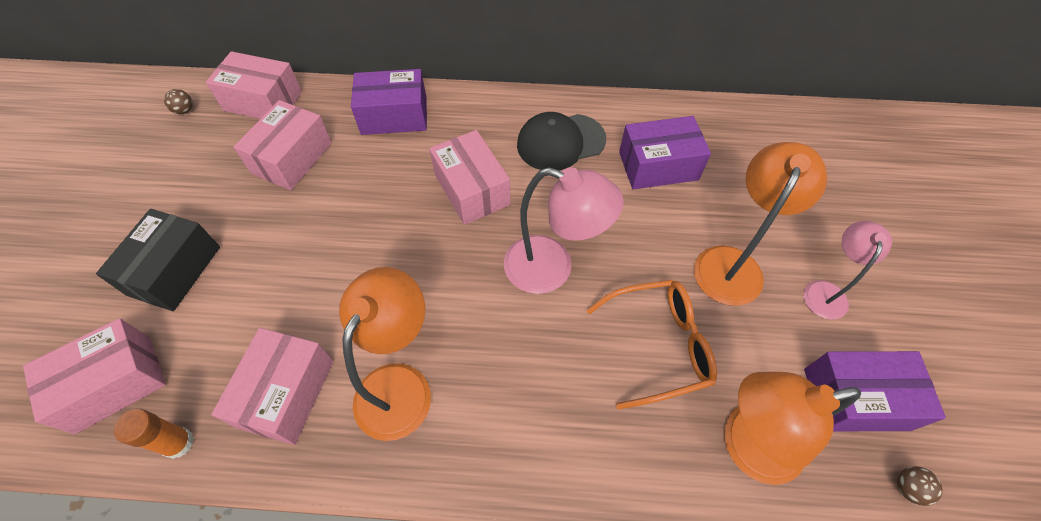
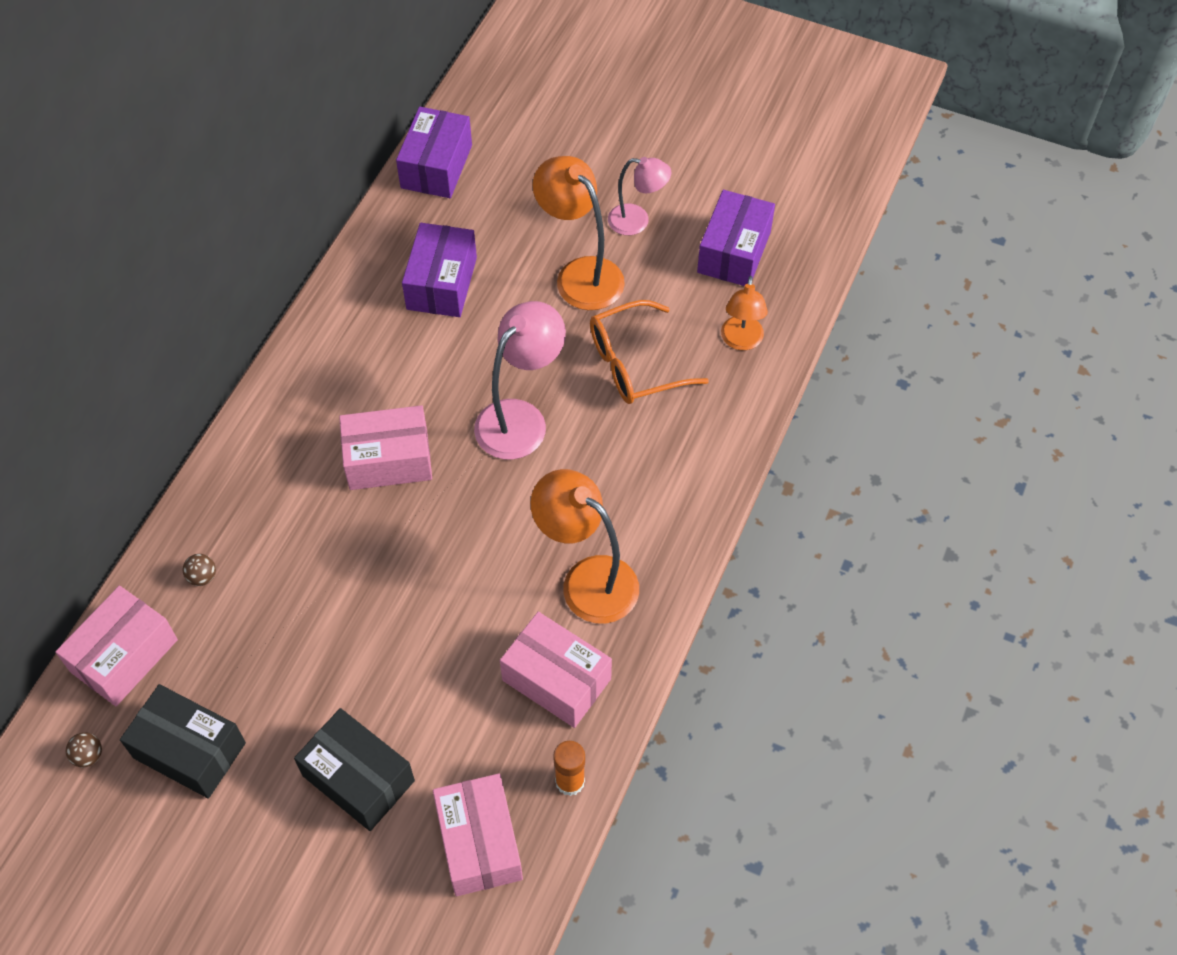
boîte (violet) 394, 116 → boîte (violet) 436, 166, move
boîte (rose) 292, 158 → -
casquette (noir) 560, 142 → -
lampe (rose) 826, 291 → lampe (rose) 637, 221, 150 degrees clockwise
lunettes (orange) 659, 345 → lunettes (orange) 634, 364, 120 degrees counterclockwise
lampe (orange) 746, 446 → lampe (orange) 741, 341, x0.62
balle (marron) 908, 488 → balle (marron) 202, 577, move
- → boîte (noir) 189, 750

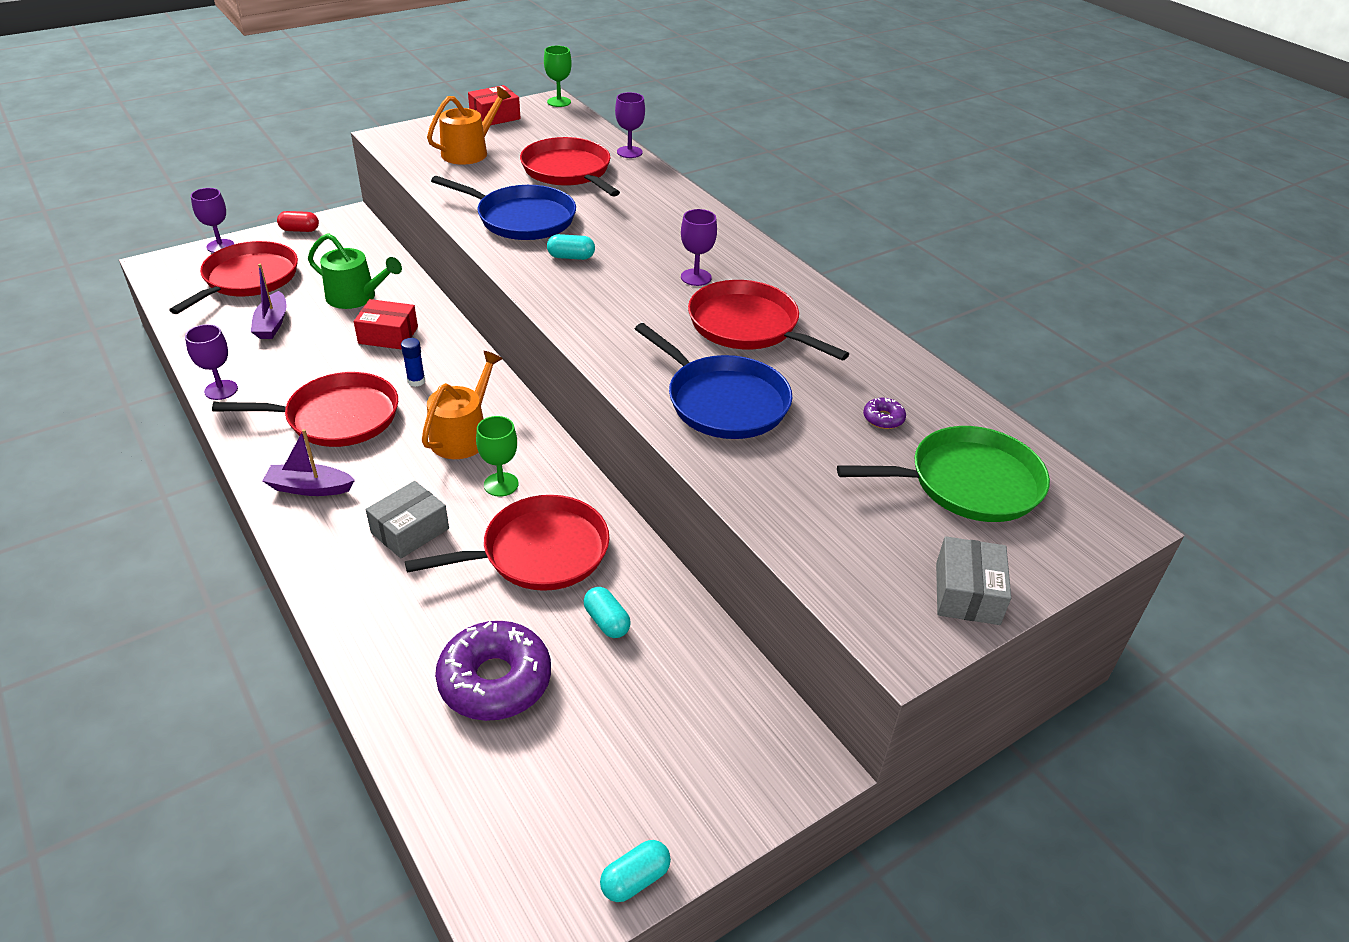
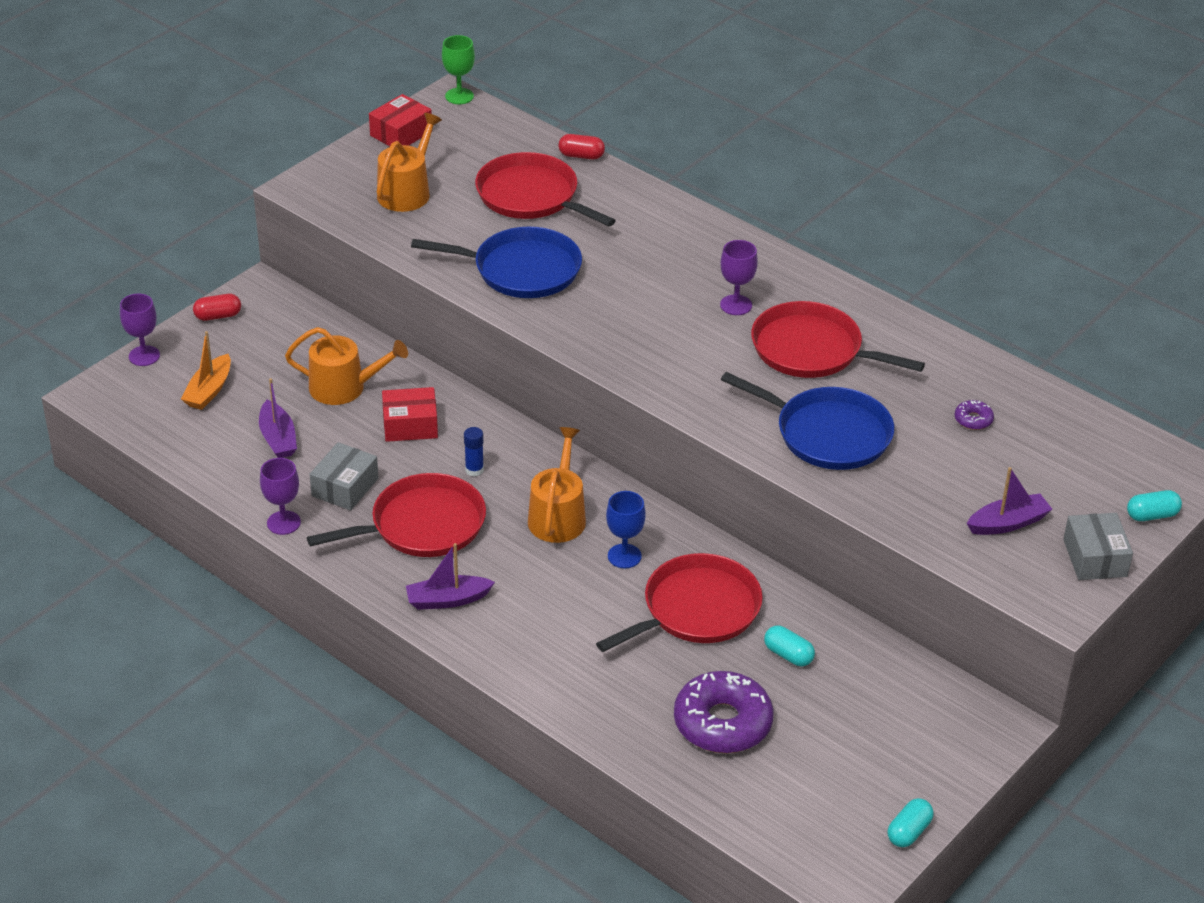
verre à pied (violet) 629, 152 → gélule (rouge) 581, 156
arrosoir (vert) 356, 297 → arrosoir (orange) 344, 387
gélule (turquoise) 571, 257 → gélule (turquoise) 1152, 515, move
poêle (rouge) 248, 279 → bateau (orange) 209, 391
verre à pied (vert) 501, 484 → verre à pied (bleu) 624, 556
poêle (vert) 968, 483 → -
boîte (gris) 410, 531 → boîte (gris) 345, 487, move
- → bateau (violet) 1008, 523

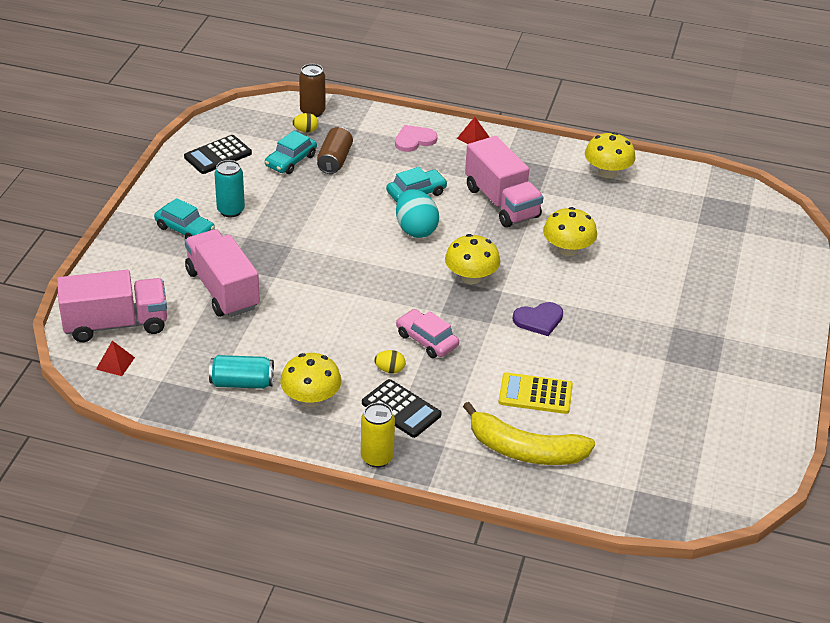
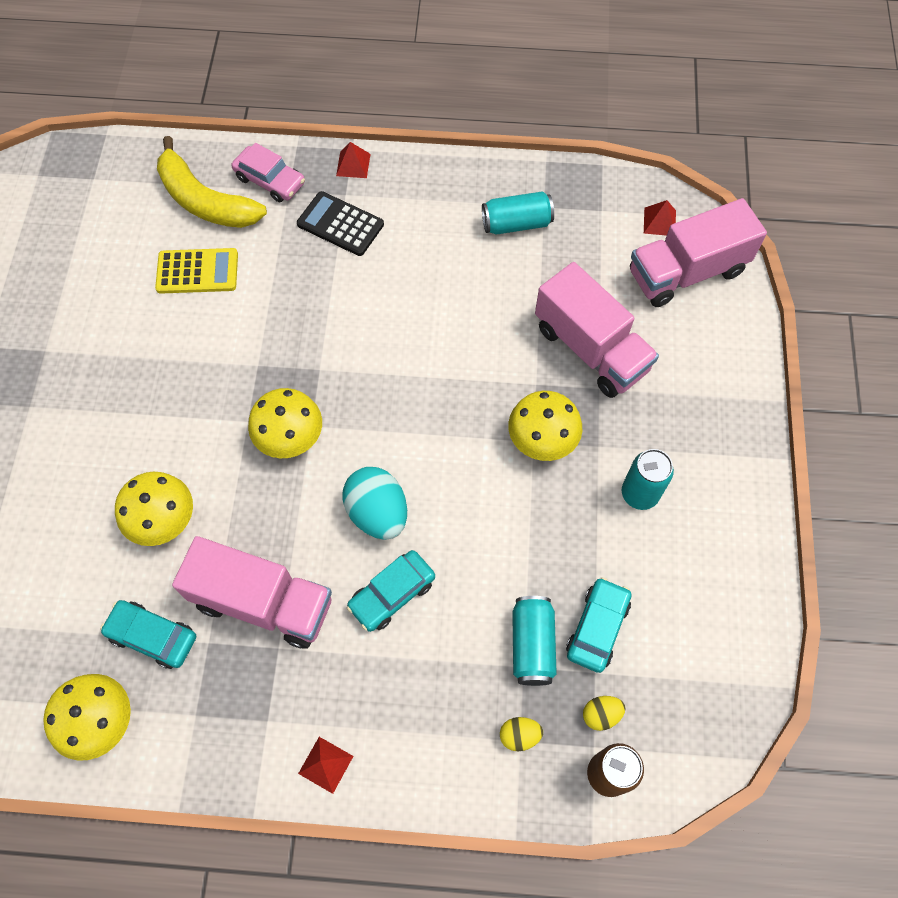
cœur (rose) 414, 140 → -
canette (marron) 335, 160 → canette (turquoise) 532, 645
calculatrice (noir) 218, 155 → -
camion (rose) 501, 202 → camion (rose) 263, 602, 150 degrees clockwise
voiture (turquoise) 185, 229 → voiture (turquoise) 152, 636, move
cœur (violet) 539, 320 → -
voiture (rose) 426, 340 → voiture (rose) 270, 180, move
œuf (jaune) 390, 370 → œuf (jaune) 519, 735, move
champignon (jaune) 311, 398 → champignon (jaune) 542, 439, move
banane (jaune) 525, 450 → banane (jaune) 205, 201, 150 degrees counterclockwise
canette (jaune) 377, 458 → pyramide (rouge) 353, 165

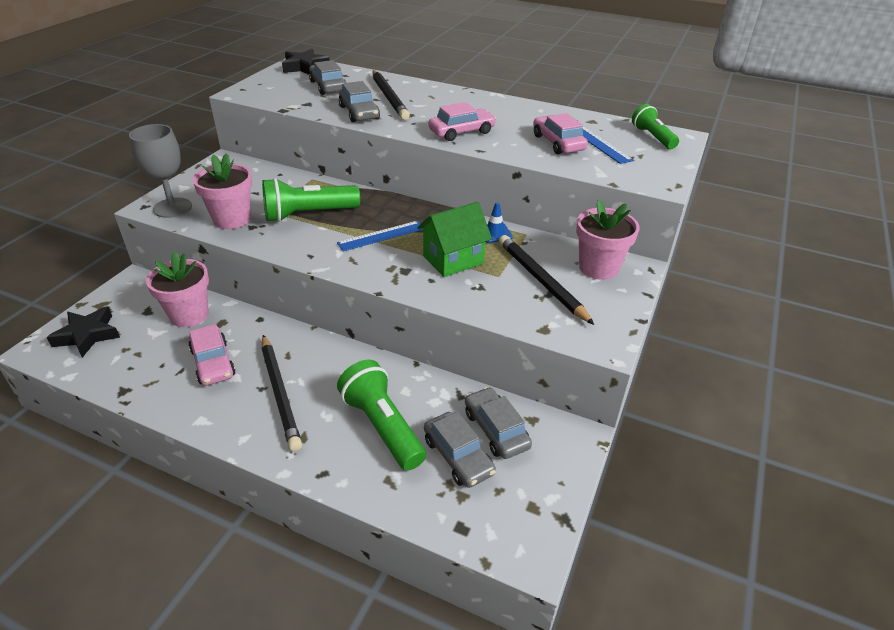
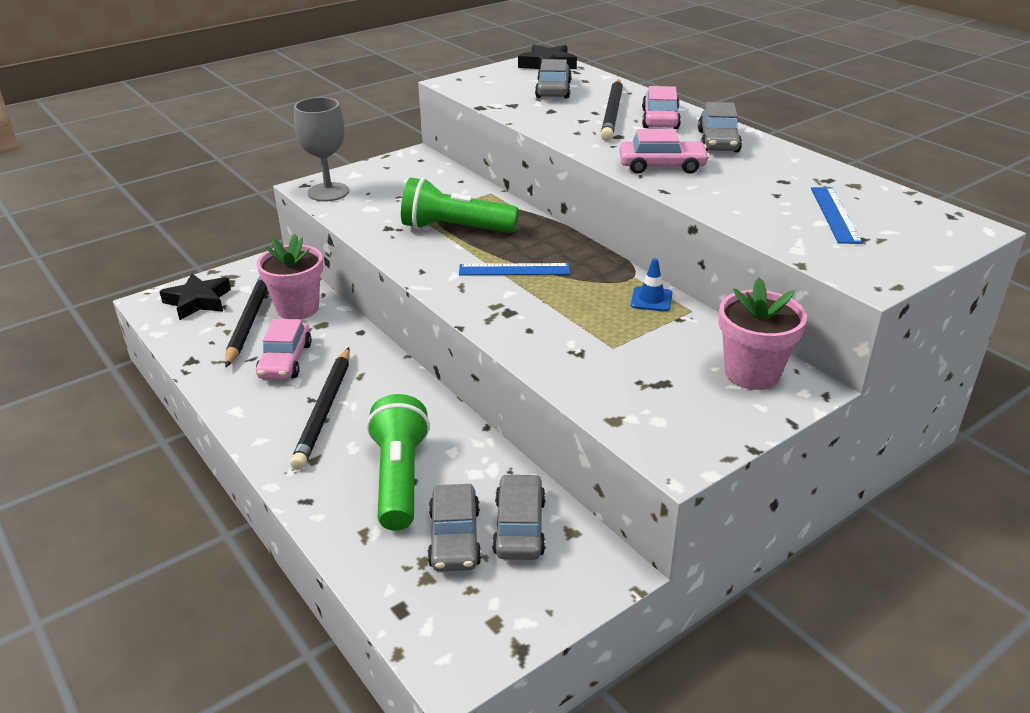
voiture (gris) 359, 112 → voiture (gris) 718, 141, move
lampe de poche (vert) 652, 137 → -
voiture (rose) 558, 143 → voiture (rose) 660, 119, move
pot de fleurs (rose) 232, 219 → -
maison (vert) 453, 260 → -
crayon (noir) 541, 280 → crayon (noir) 249, 321, move

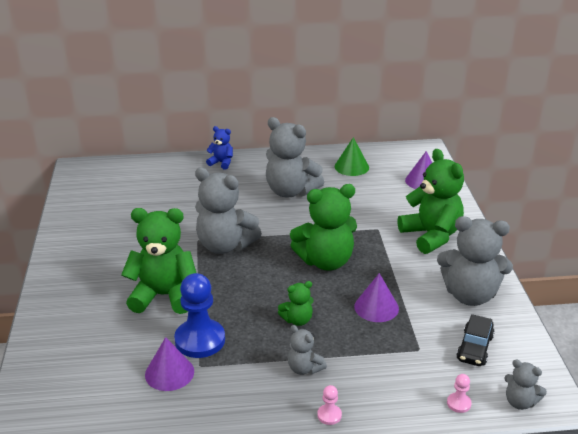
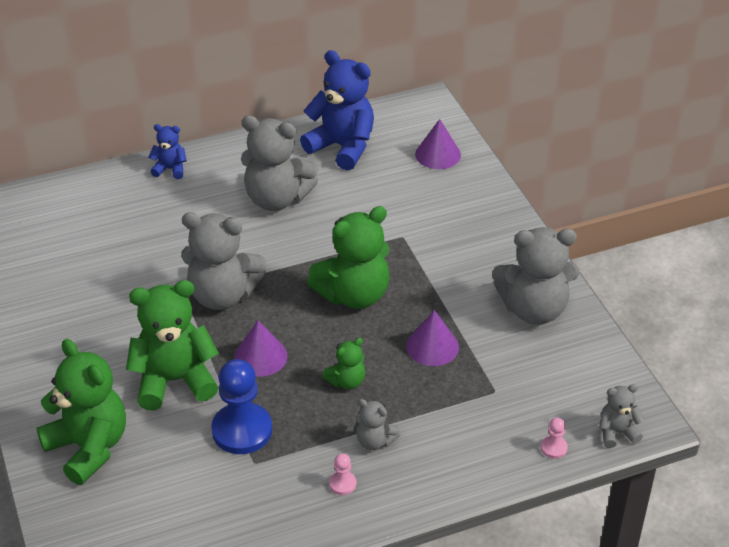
cône (vert) 351, 167 → ours en peluche (bleu) 342, 147
ours en peluche (vert) 431, 236 → ours en peluche (vert) 88, 447, move
voiture (noir) 474, 348 → -
cône (violet) 169, 373 → cône (violet) 260, 356, move
ours en peluche (gris) 520, 402 → ours en peluche (gris) 617, 432, 150 degrees clockwise
pion (rose) 329, 415 → pion (rose) 342, 484, move

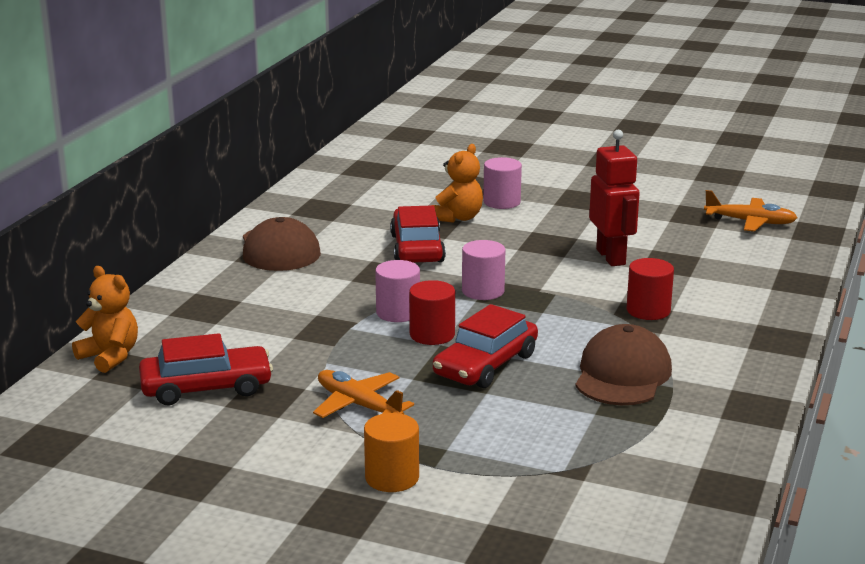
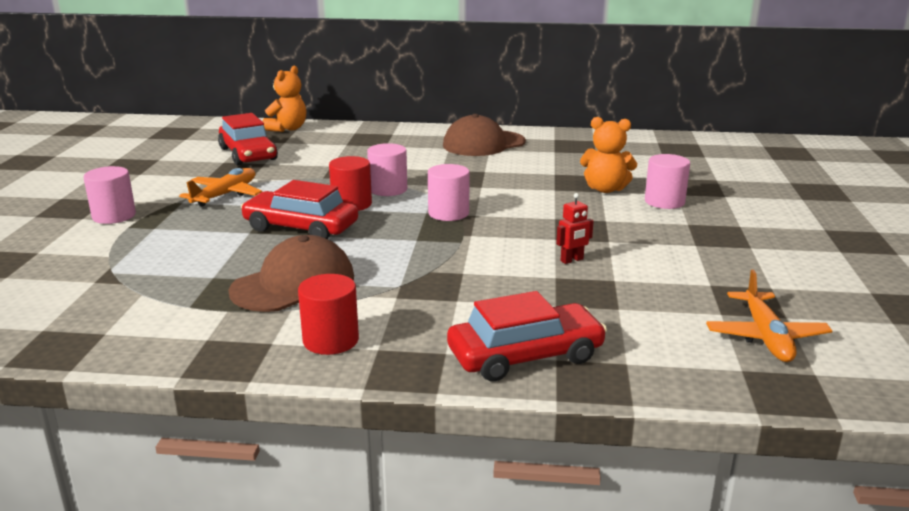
robot (rouge) 611, 257 → robot (rouge) 572, 260, x0.47
voiture (rouge) 417, 248 → voiture (rouge) 525, 355, move
cylindre (rouge) 648, 310 → cylindre (rouge) 331, 340, move
casquette (marron) 622, 374 → casquette (marron) 293, 284, 45 degrees counterclockwise
cylindre (orange) 392, 477 → cylindre (rose) 114, 216

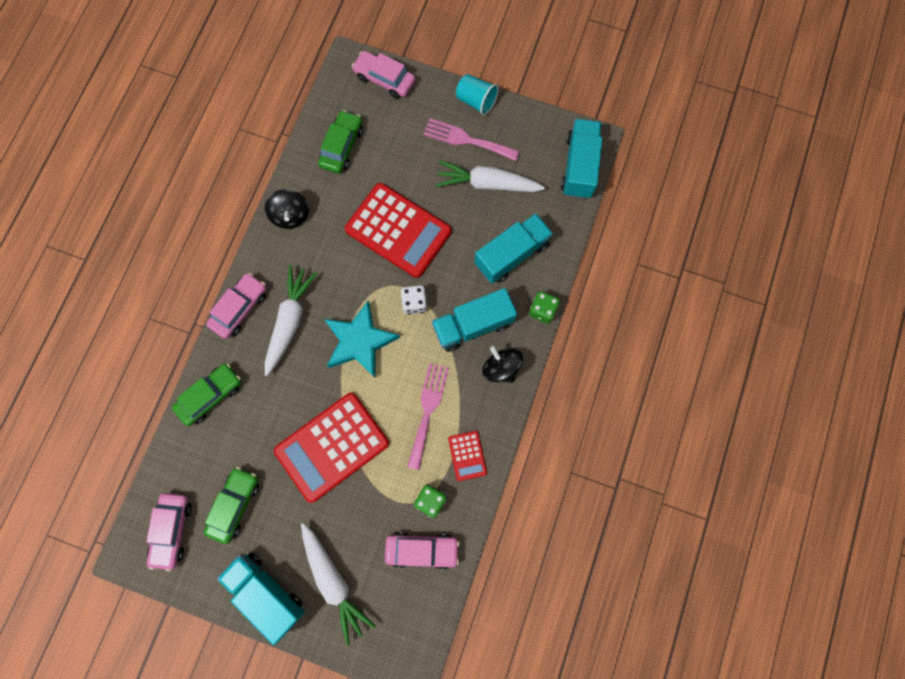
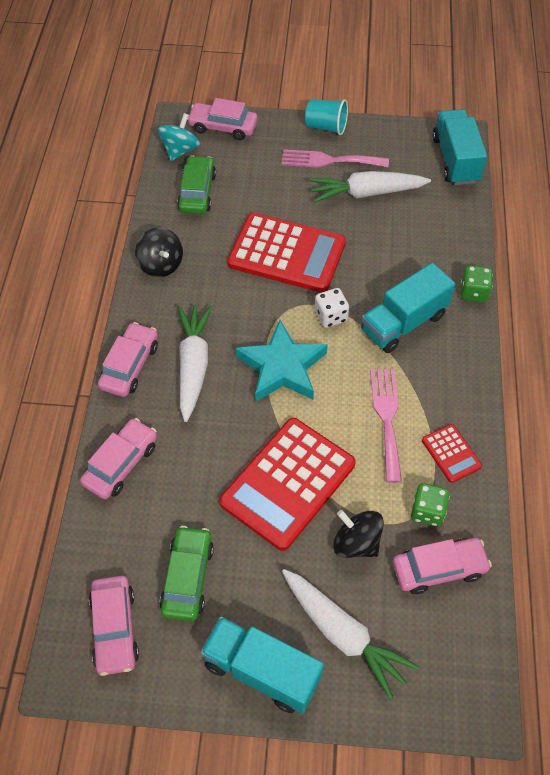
camion (turquoise) 511, 254 → -
toupie (noir) 501, 367 → toupie (noir) 356, 543, move
voiture (vert) 211, 395 → voiture (rose) 121, 464
- → toupie (turquoise) 180, 150

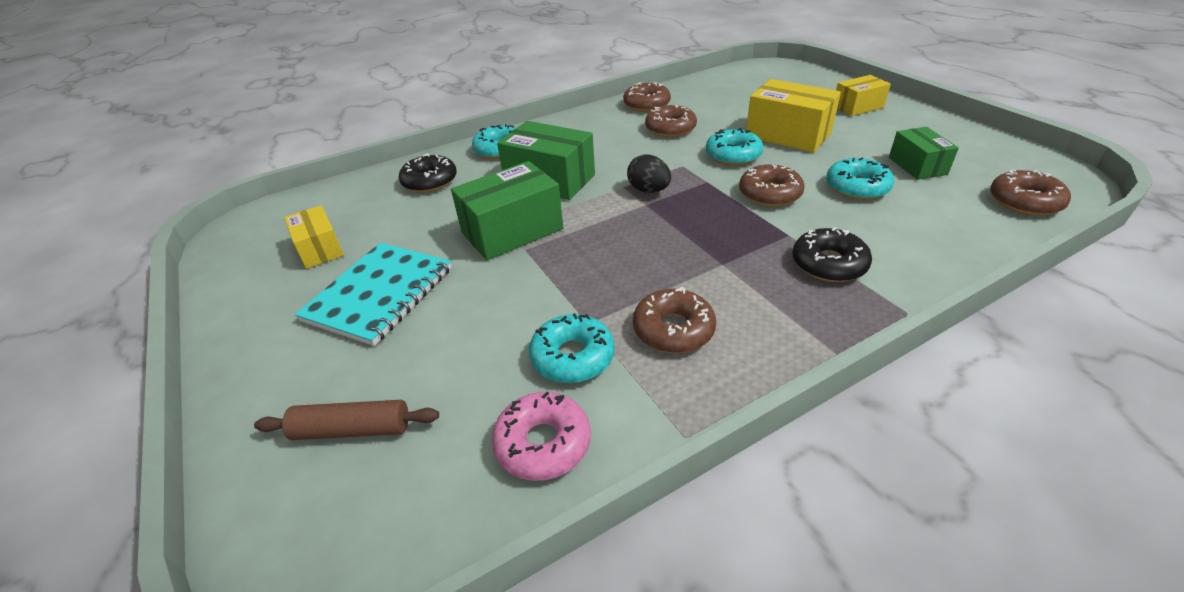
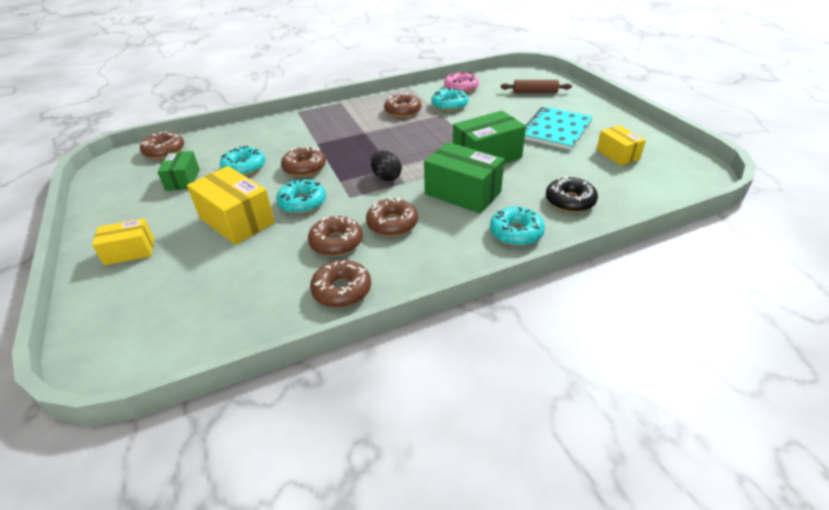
beignet (noir) 828, 264 → -
- → beignet (marron) 392, 224

